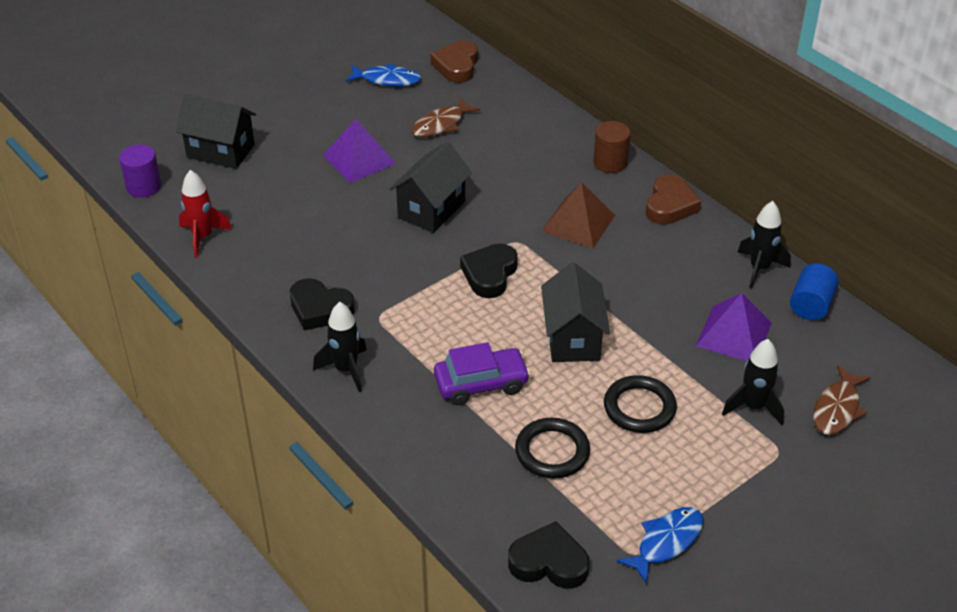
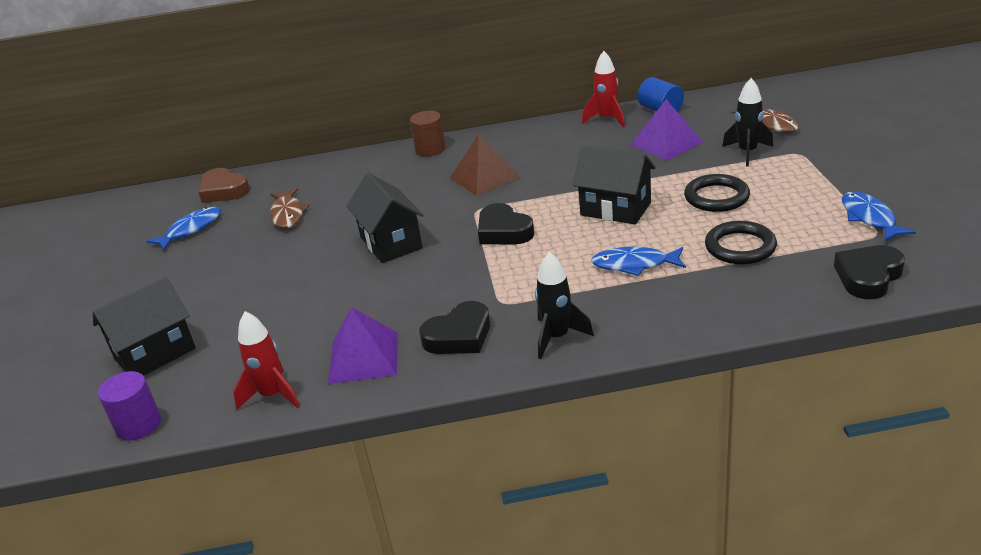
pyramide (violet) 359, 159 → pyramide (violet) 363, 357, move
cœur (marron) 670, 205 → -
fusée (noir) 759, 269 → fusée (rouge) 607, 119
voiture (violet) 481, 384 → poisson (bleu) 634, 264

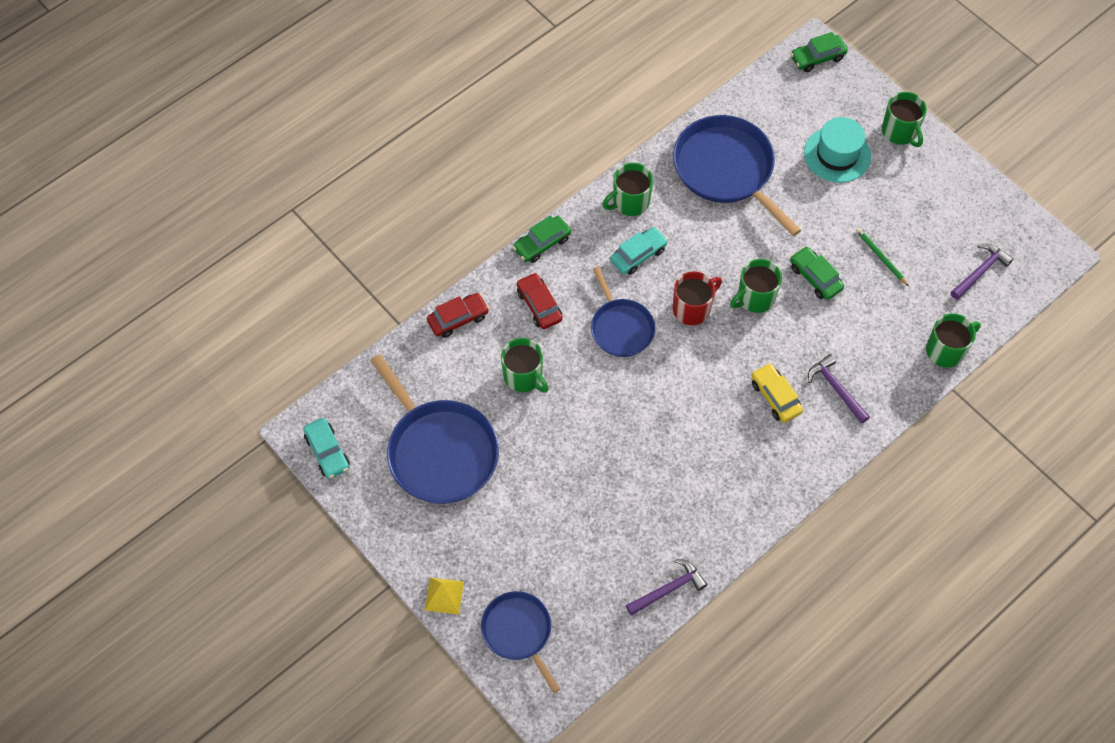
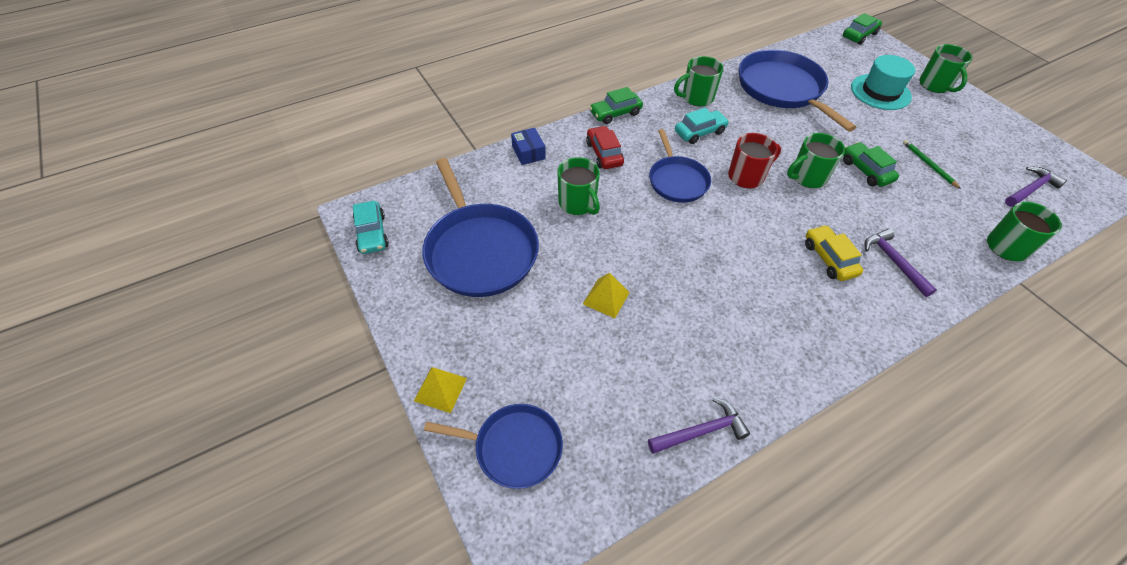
voiture (vert) 817, 58 → voiture (vert) 859, 35, 150 degrees clockwise
voiture (rouge) 458, 319 → boîte (bleu) 528, 152
poêle (bleu) 518, 632 → poêle (bleu) 514, 447, 120 degrees clockwise
- → pyramide (jaune) 606, 298

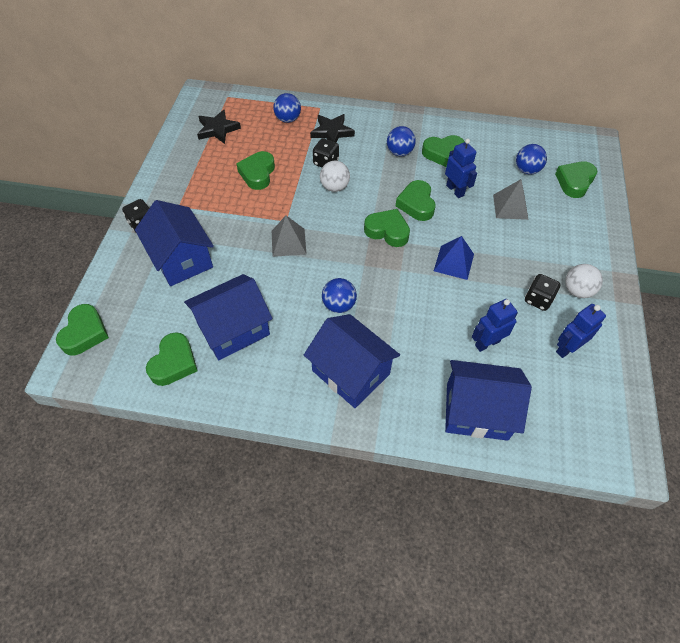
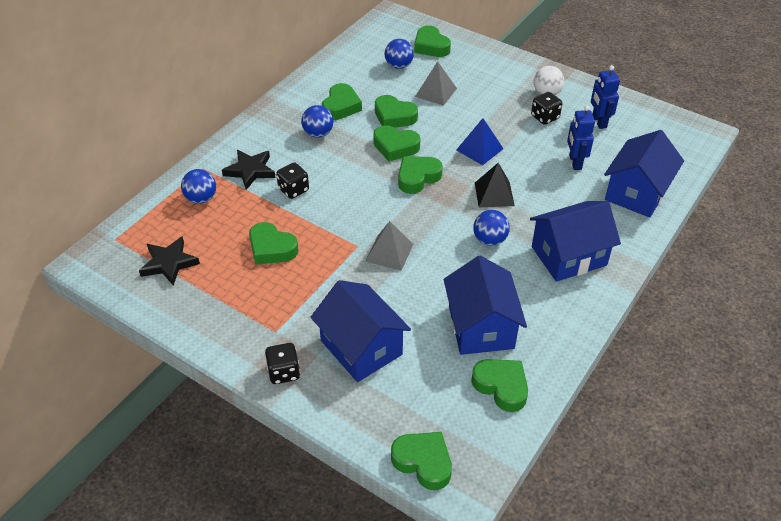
robot (bleu) 455, 190 → cœur (vert) 394, 116
balle (blanc) 334, 187 → -
maison (bleu) 181, 259 → maison (bleu) 361, 347, 60 degrees clockwise
- → pyramide (noir) 494, 194

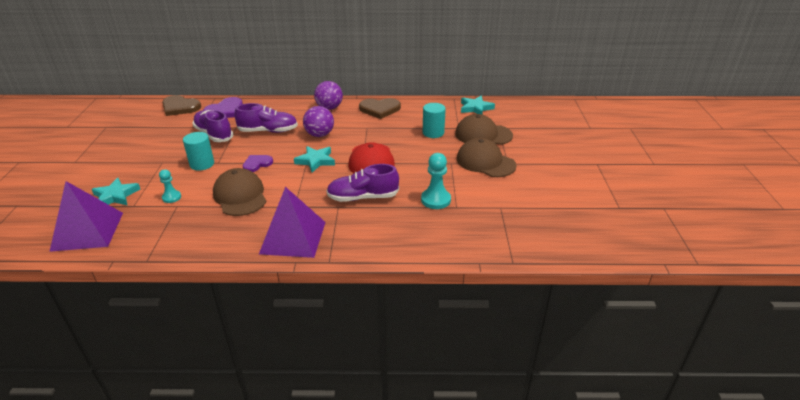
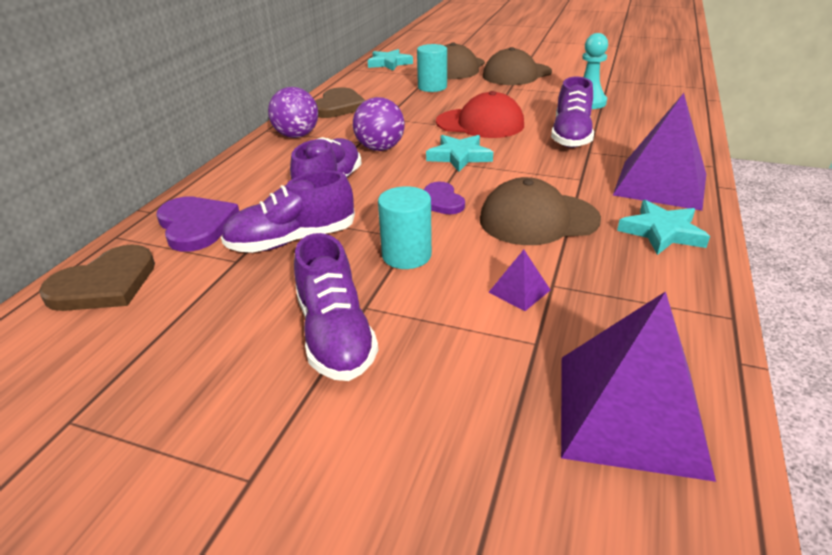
pion (turquoise) 171, 197 → pyramide (violet) 519, 291
étoile (turquoise) 116, 196 → étoile (turquoise) 661, 232, move
- → chaussure (violet) 335, 335

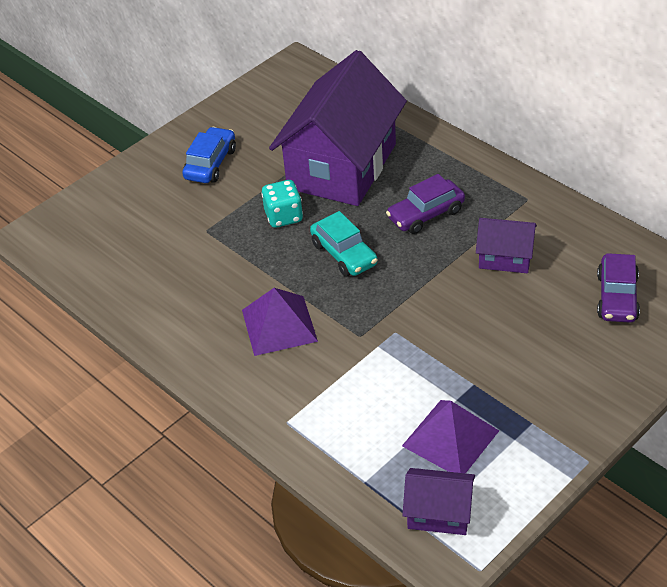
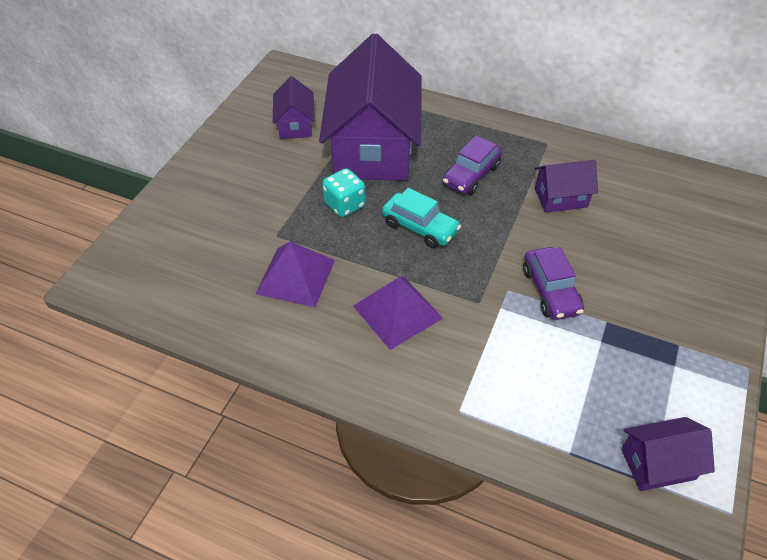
voiture (bleu) 210, 164 → -
voiture (violet) 617, 297 → voiture (violet) 550, 291, move
pyramide (violet) 450, 438 → pyramide (violet) 295, 276, move
- → maison (violet) 295, 125

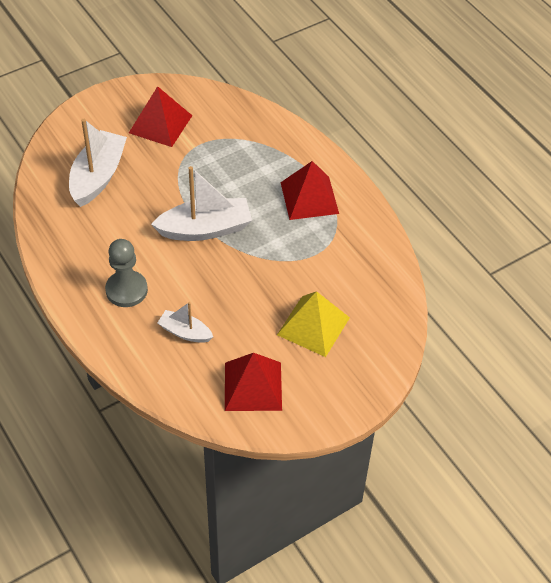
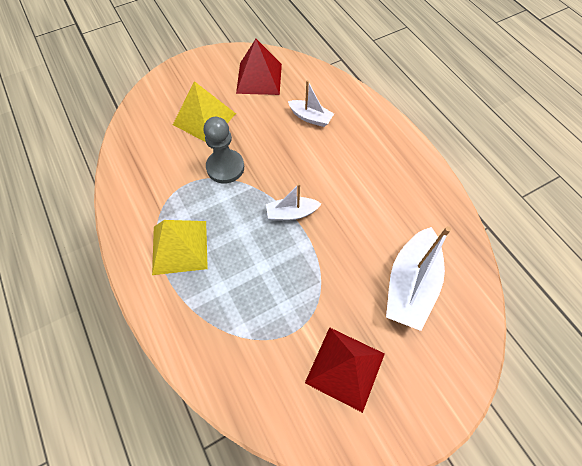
pyramide (rouge) 309, 197 → pyramide (jaune) 179, 247
bateau (blanc) 205, 229 → bateau (blanc) 291, 213, x0.55
pion (gris) 126, 290 → pion (gris) 225, 167, move

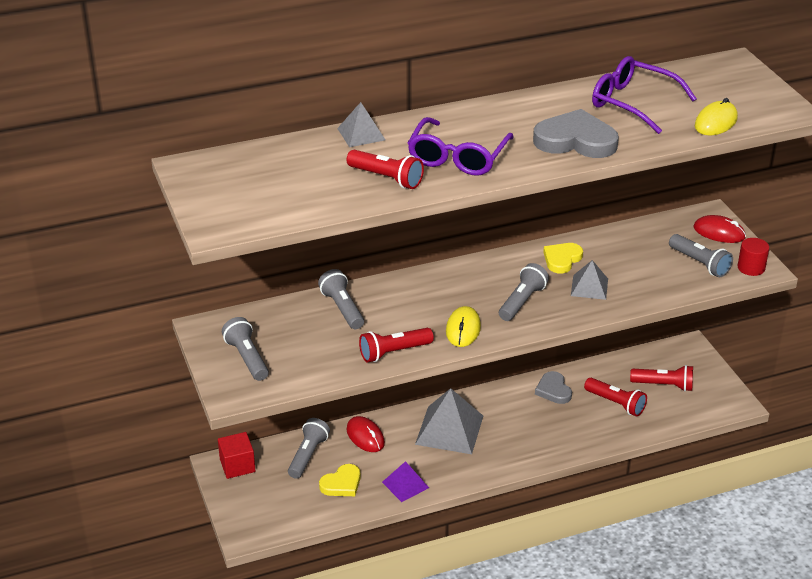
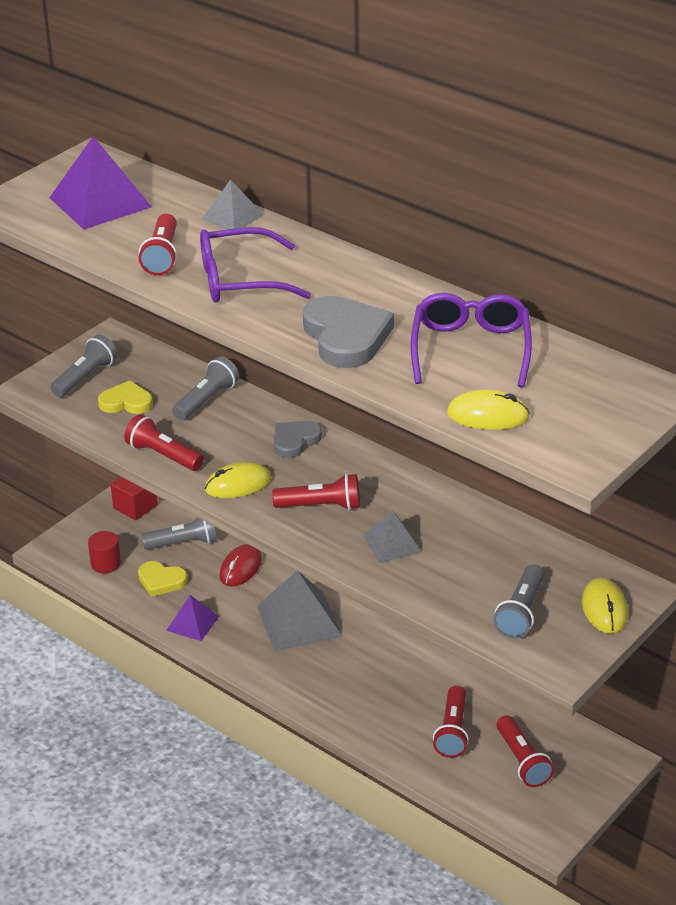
souris (rouge) 719, 232 → souris (jaune) 604, 609
cylindre (rouge) 751, 268 → cylindre (rouge) 106, 563, move
cœur (jaune) 562, 259 → cœur (jaune) 126, 402, move
lampe de poche (gris) 522, 301 → lampe de poche (rouge) 321, 506
cœur (gris) 553, 390 → cœur (gris) 295, 441, move
- → pyramide (violet) 100, 202

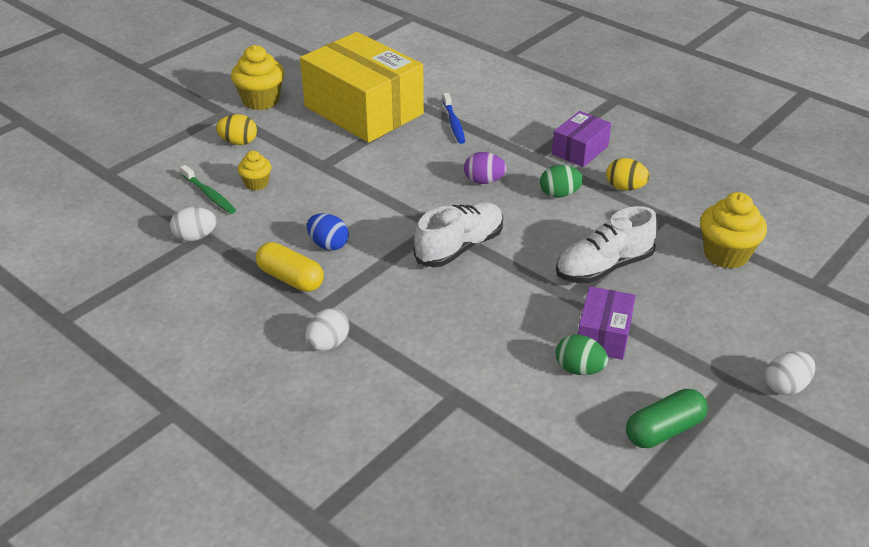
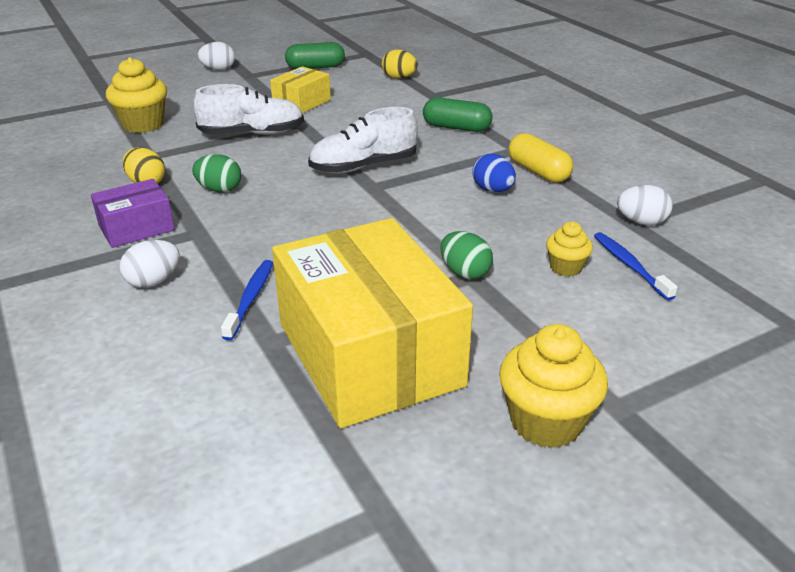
œuf (jaune) 239, 142 → œuf (jaune) 399, 78, move
œuf (violet) 484, 181 → -
brosse à dents (vert) 209, 195 → brosse à dents (bleu) 630, 266
boîte (violet) 604, 335 → boîte (jaune) 302, 103
œuf (blanc) 328, 344 → œuf (blanc) 154, 281, move
œuf (vert) 579, 369 → œuf (vert) 465, 273, move
- → gélule (vert) 456, 127

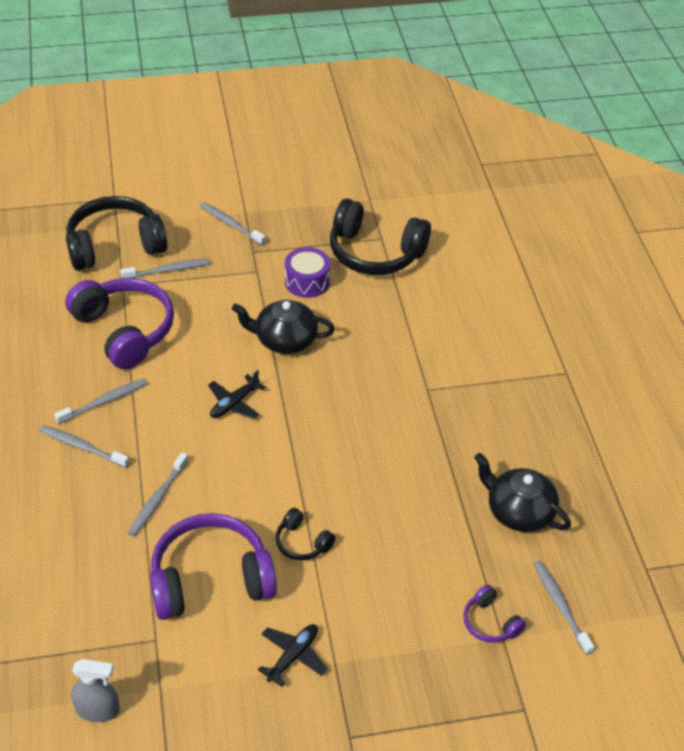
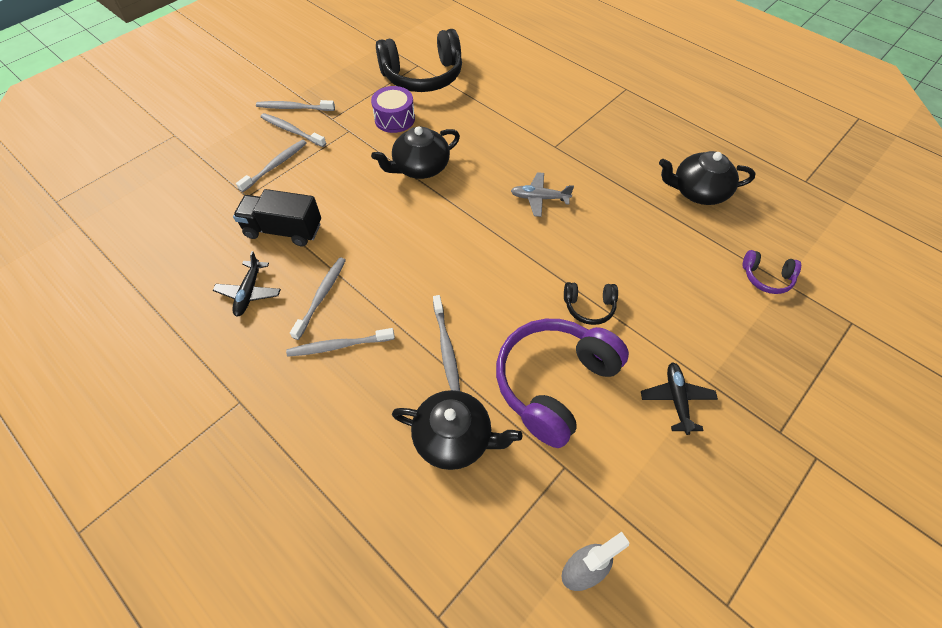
casque audio (noir) 115, 245 → -
casque audio (violet) 124, 331 → camion (noir) 283, 230
avion (noir) 234, 403 → avion (noir) 249, 292, move
brosse à dents (gris) 560, 605 → brosse à dents (gris) 291, 130, move
- → avion (gris) 539, 198
- → théière (noir) 454, 438

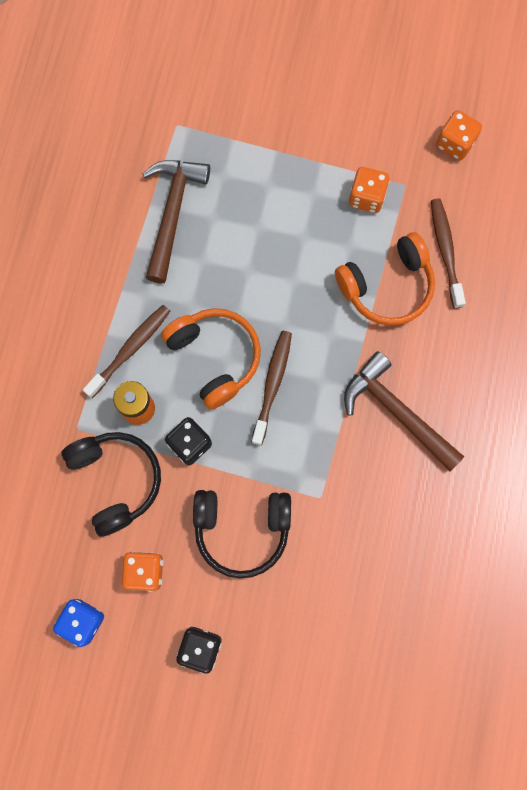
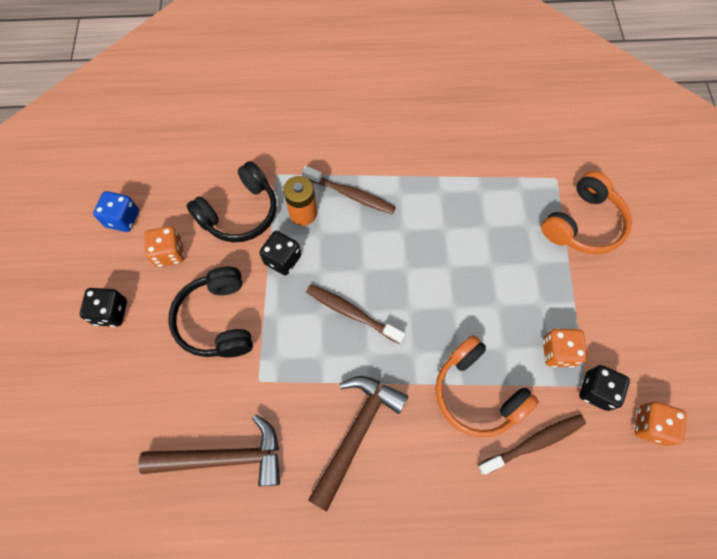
marteau (marron) 172, 214 → marteau (marron) 224, 457, move
casque audio (orange) 215, 357 → casque audio (orange) 583, 224, move
brosse à dents (marron) 272, 385 → brosse à dents (marron) 352, 313, 150 degrees counterclockwise
- → dé (noir) 596, 391

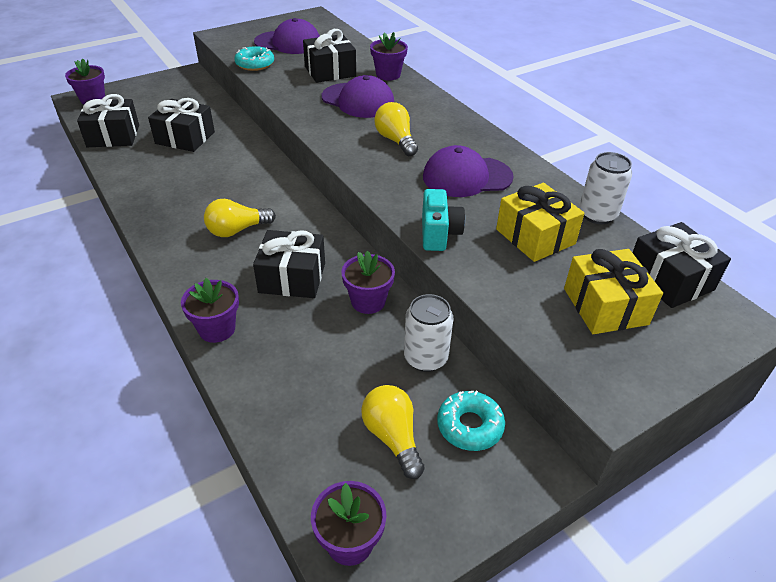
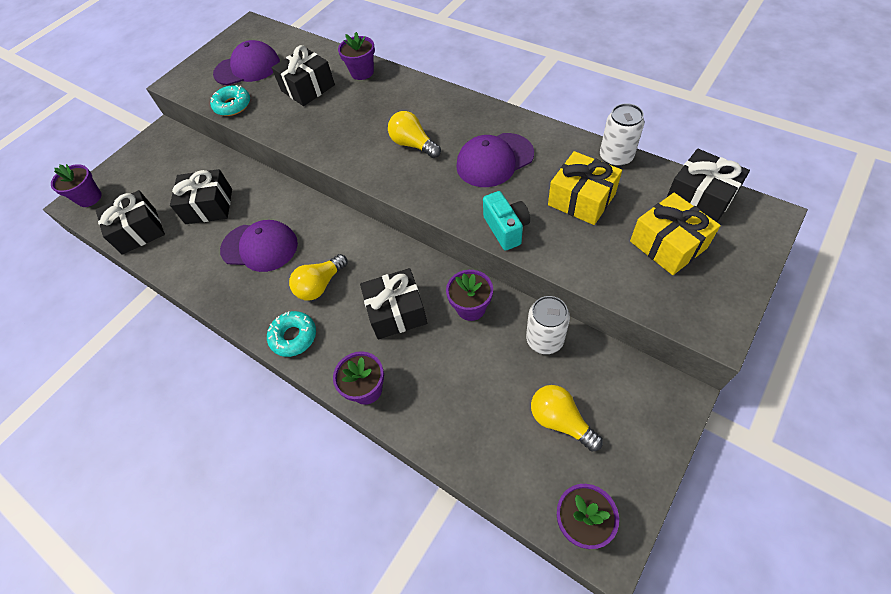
casquette (violet) 358, 101 → casquette (violet) 260, 247, move
beignet (turquoise) 470, 426 → beignet (turquoise) 294, 337, move

